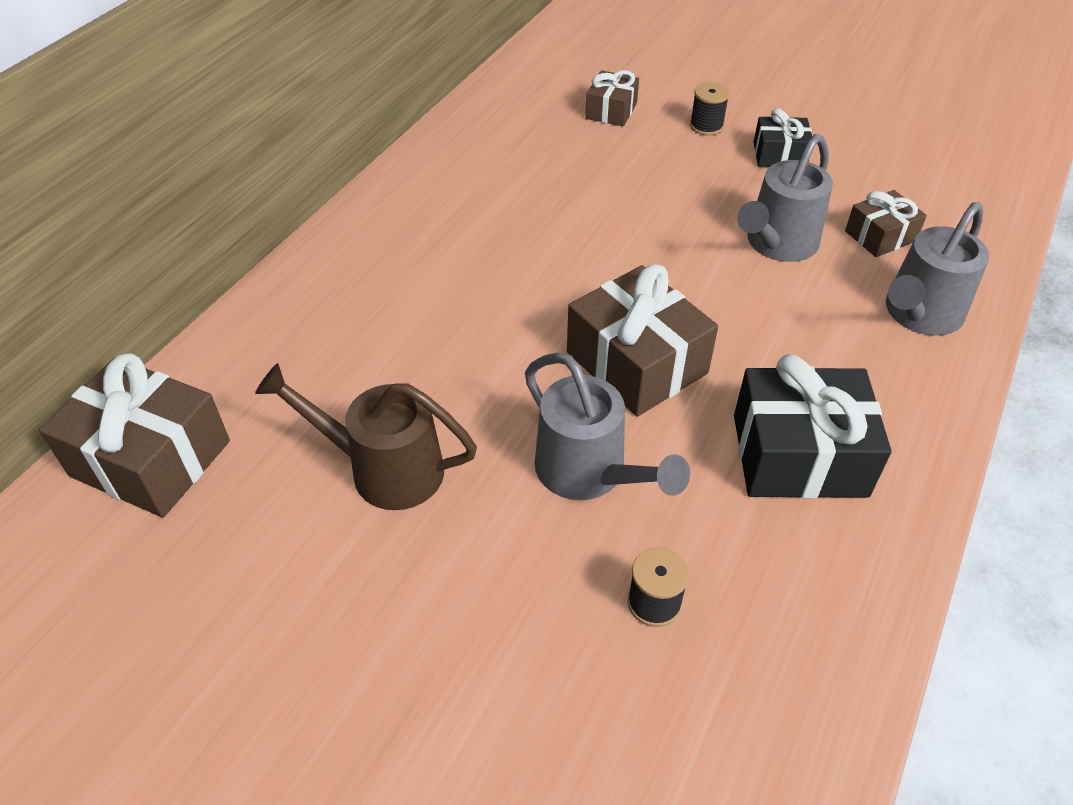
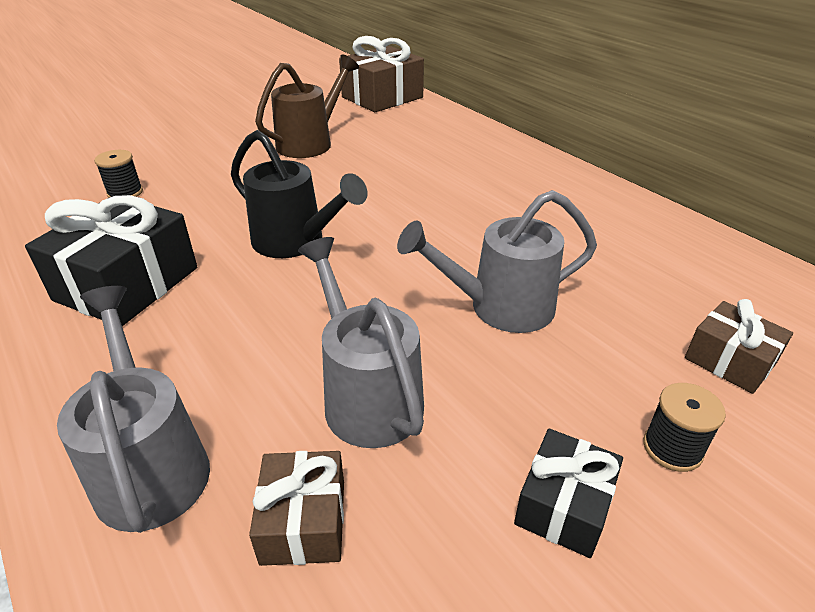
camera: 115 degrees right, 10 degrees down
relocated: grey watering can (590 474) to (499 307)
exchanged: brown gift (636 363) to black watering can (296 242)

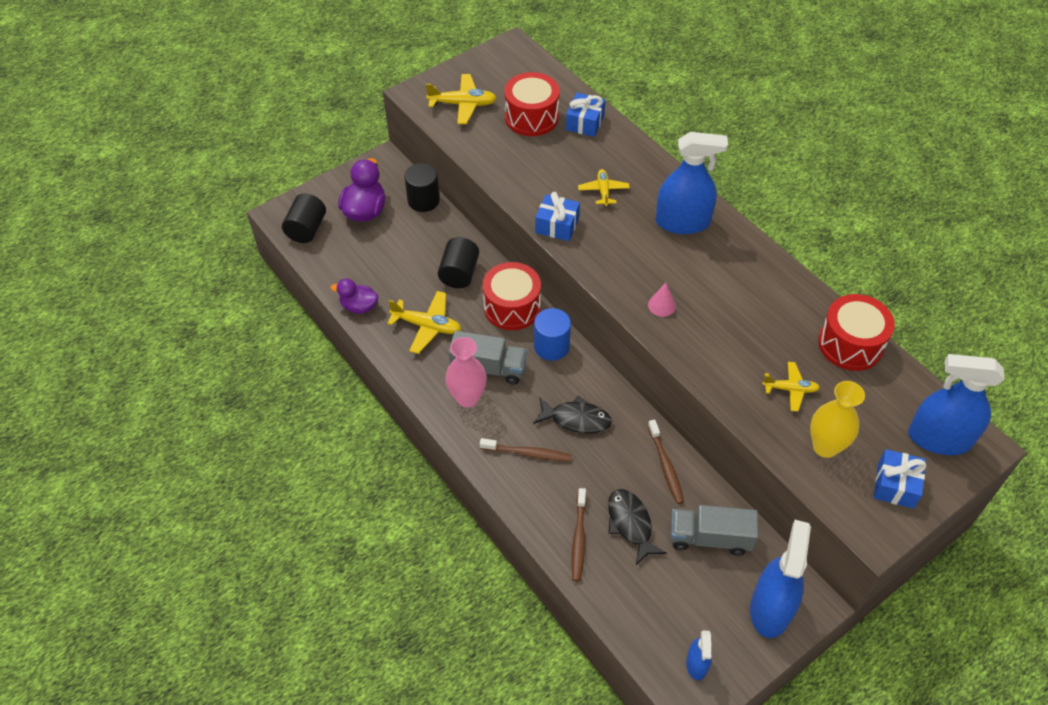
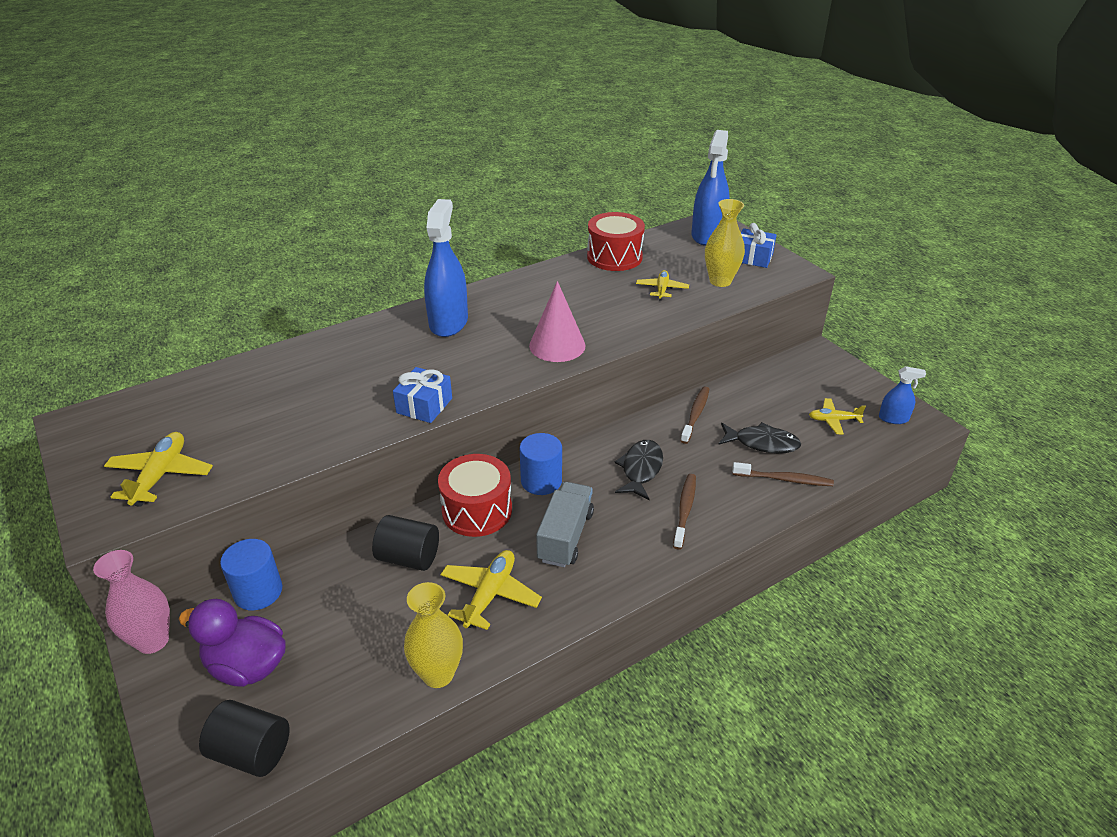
camera: 85 degrees left, 15 degrees down
missing: red drum (531 117); blue gift (585 123); grey truck (709 538); blue spray bottle (770 608)
relocated: pink vase (467 398) to (153 641); yellow plane (603 191) to (833 420)
exchanged: purple duck (359 306) to yellow vase (438 674)
colour: black cylinder (423 200) to blue cylinder (258 592)
spun: brown toothbrush (666 466) = (695 414) 60 degrees counterclockwise; black fish (630 524) = (762 443) 150 degrees counterclockwise
size: pink cone (662 305) = (557 345) x1.94

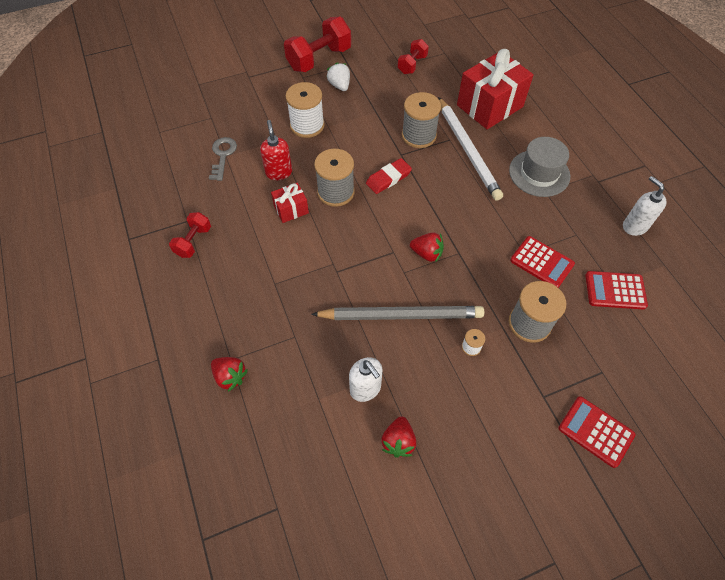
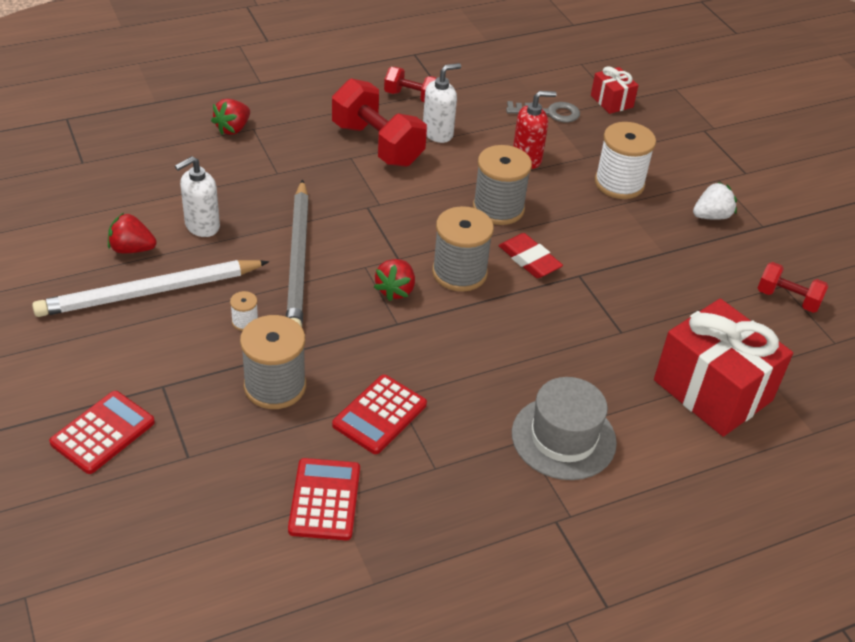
camera: 85 degrees right, 15 degrees down
relocated: white pencil (468 150) to (150 292); red dumbbell (319 59) to (377 144); white soap dispenser (634 226) to (438 133); grey spool (418 135) to (459 272); red gift (291 209) to (611 101)

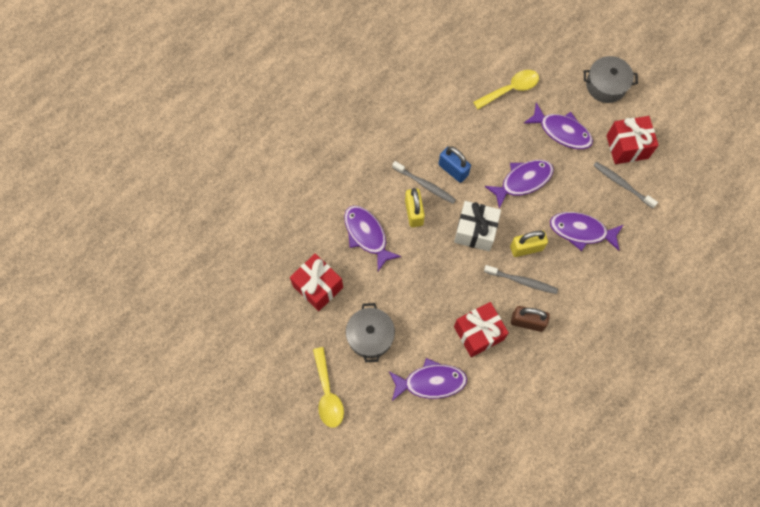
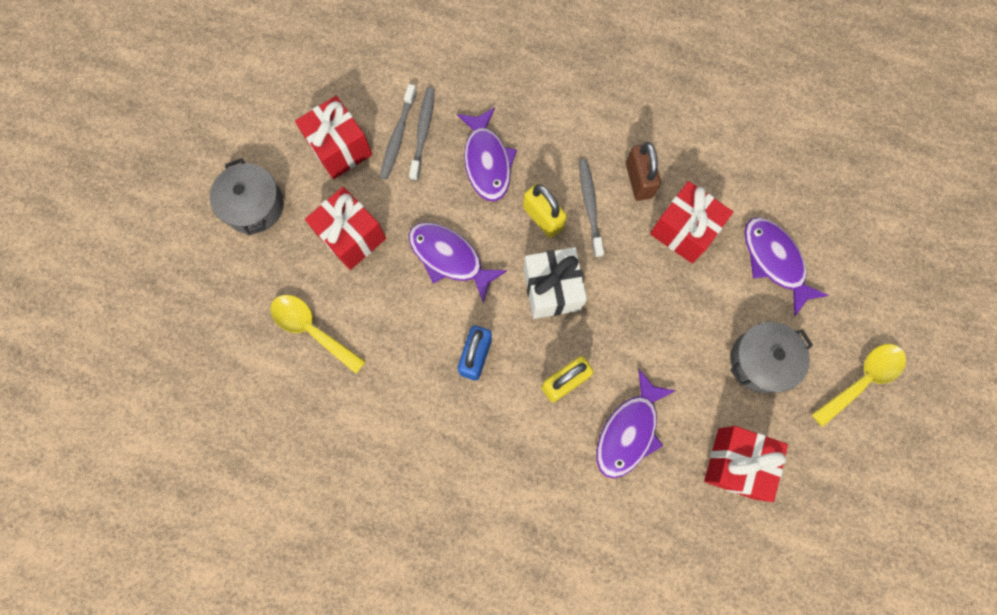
camera: 115 degrees left, 5 degrees up
relocated: grey toothbrush (424 185) to (423 133)
exchanged: purple fish (561 131) to red gift (351 236)

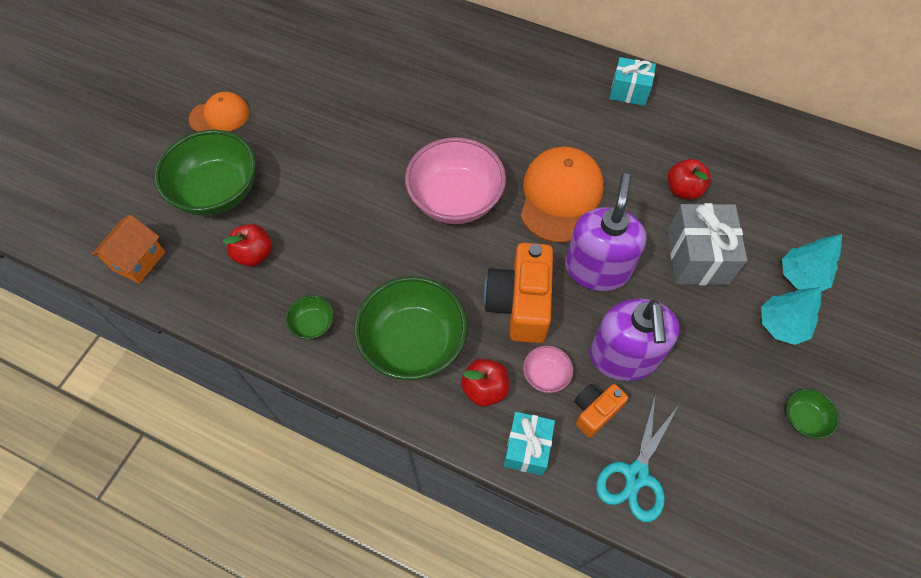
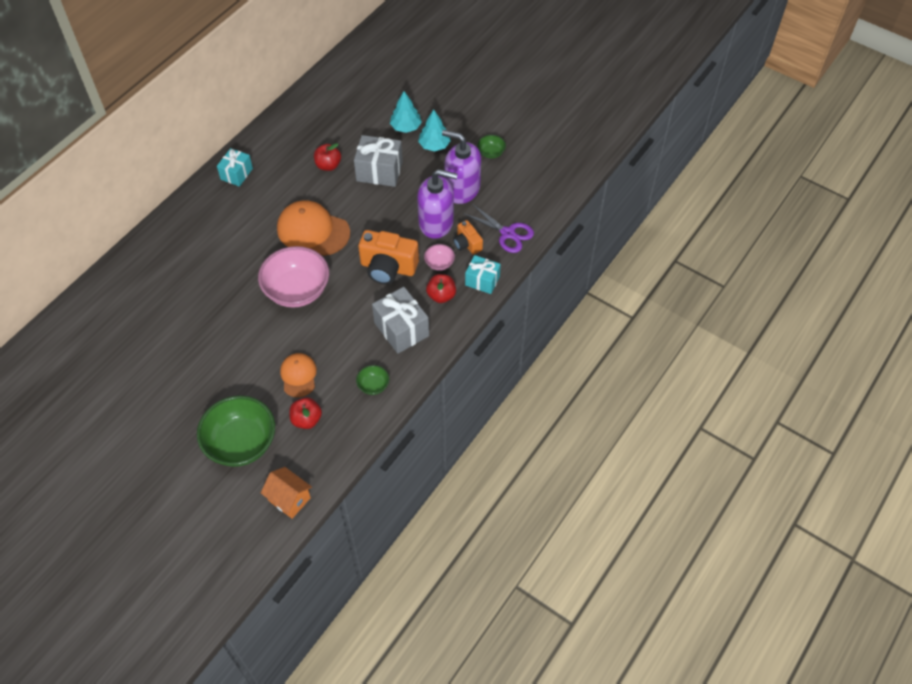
camera: 80 degrees left, 5 degrees down
relocated: orange cap (220 115) to (298 376); purple soap dispenser (597 268) to (462 189)
exchanged: green bowl (413 343) to grey gift (401 329)
colour: turquoise scissors (636 475) to purple scissors (508 233)

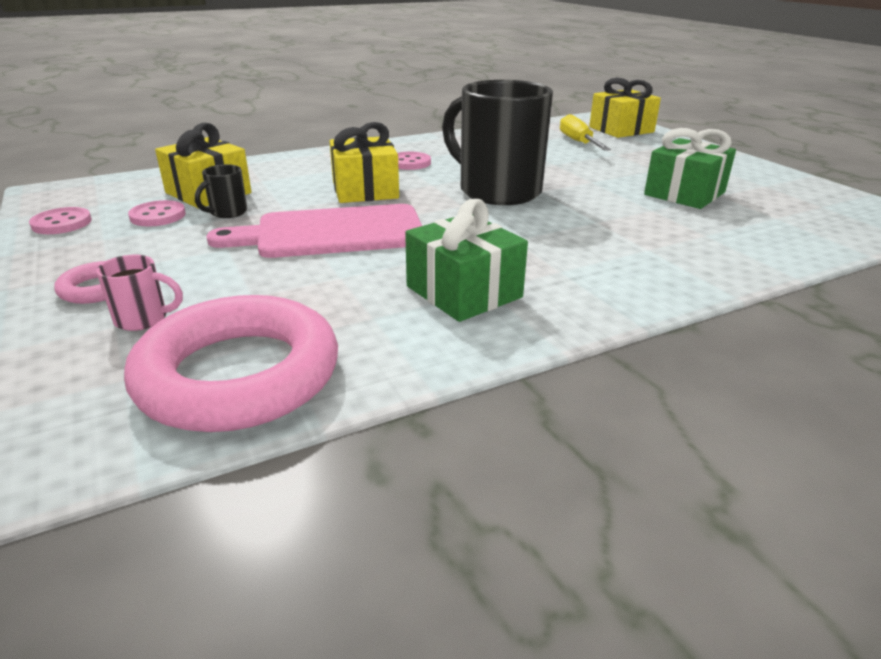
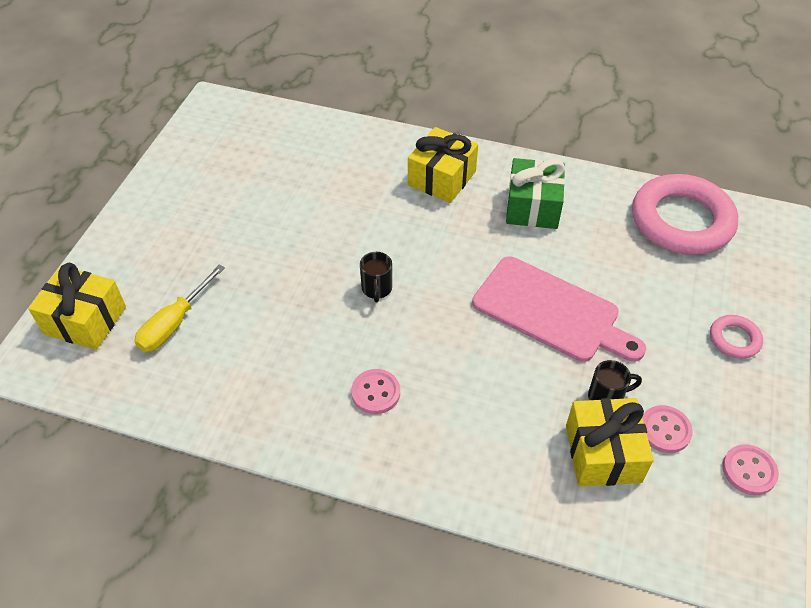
camera: 135 degrees left, 20 degrees up
missing: pink mug (143 319); green gift (684 193)
relocated: yellow gift (365 190) to (441 178)
size: black mug (497 191) = (376 289) x0.40

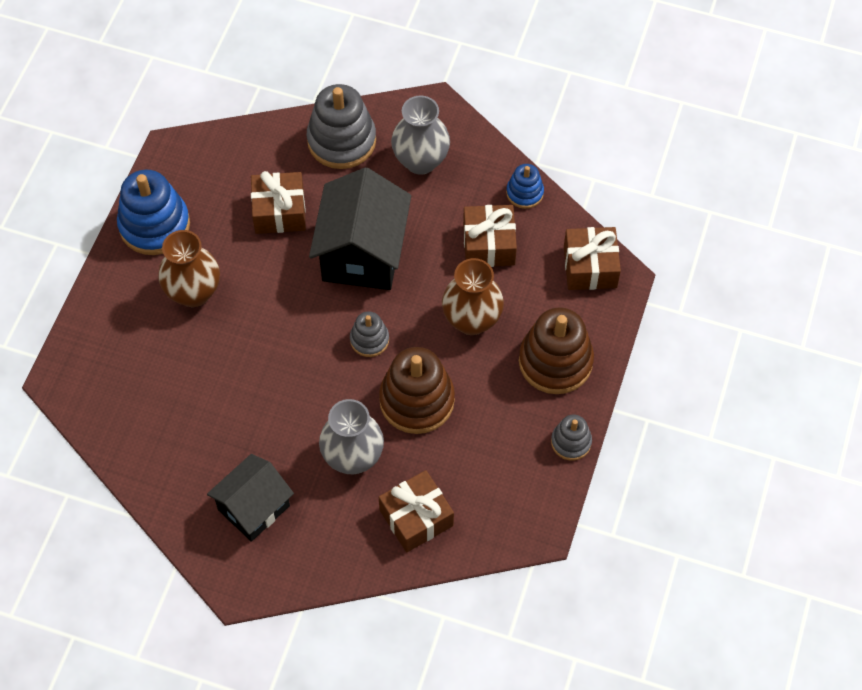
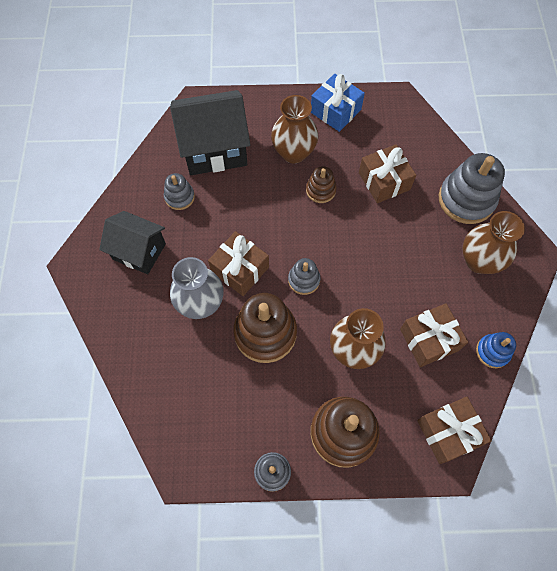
camera: 70 degrees right, 5 degrees up
appeared: grey stacking toy (179 197); brown stacking toy (320 190)
relocated: black house (362 253) to (214 149); brown gift (416 518) to (240 269)
exchanged: blue stacking toy (154 225) to blue gift (335 111)
colour: grey vase (420 161) to brown vase (479 261)

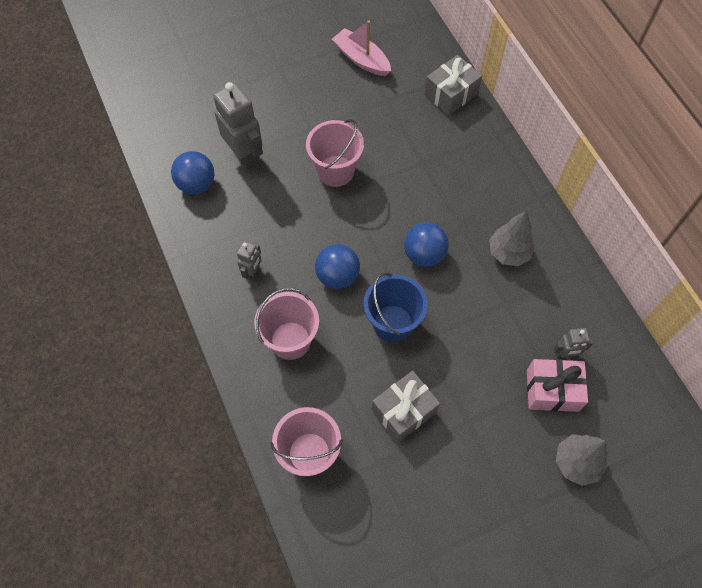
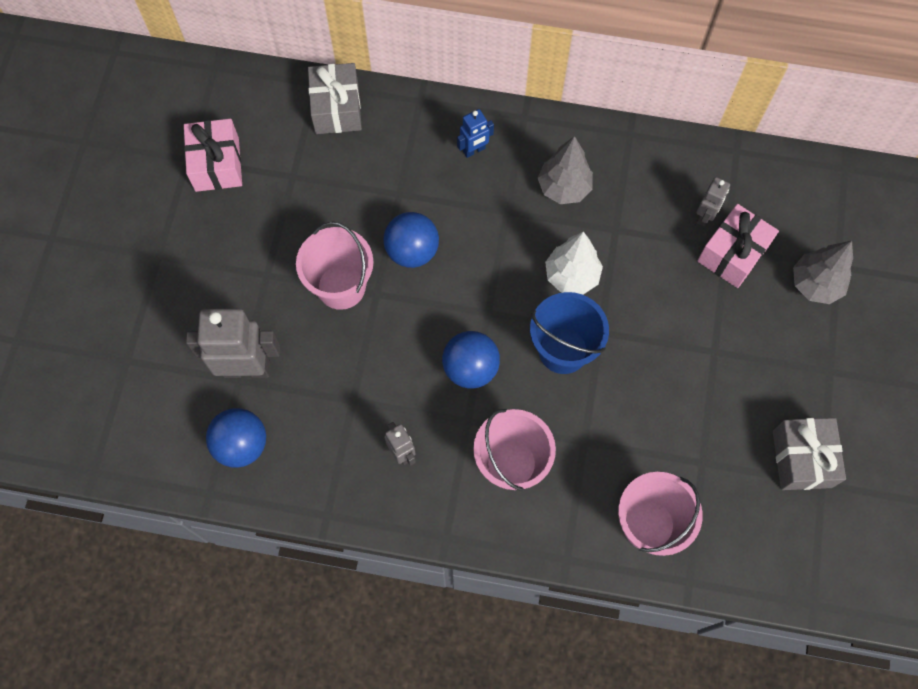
camera: 55 degrees left, 5 degrees up
appeared: blue robot (474 150); white tree (571 276)
relocated: blue ball (424 254) to (412 251); grey gift (404 411) to (802 458)
exchanged: pink boat (361 59) to pink gift (217 164)

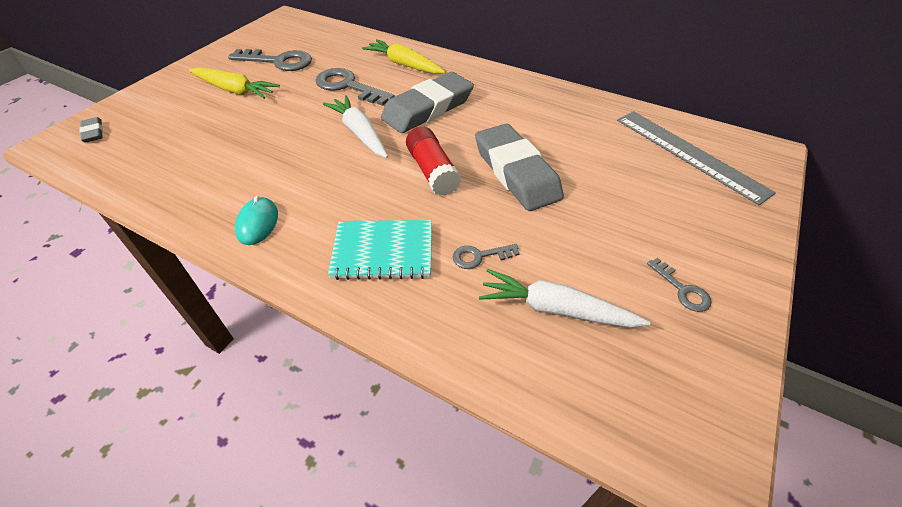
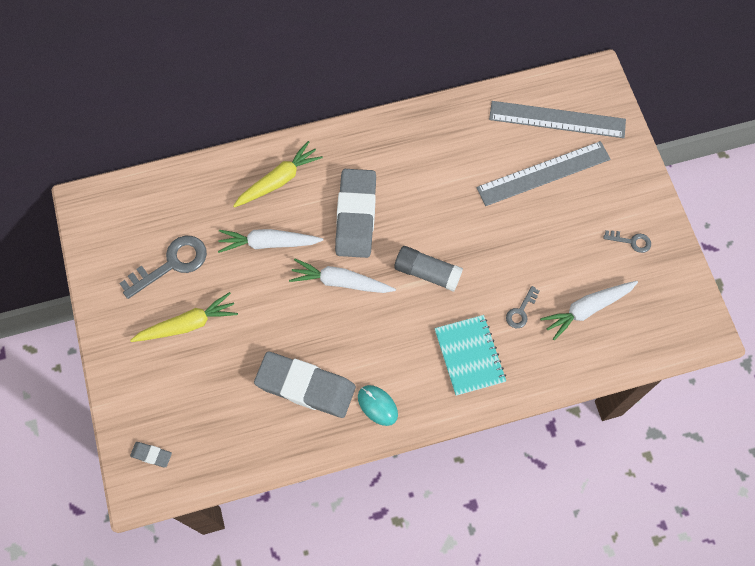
camera: 45 degrees left, 20 degrees up
appeared: grey ruler (543 174)
relocated: grey eraser (516 172) to (305 386)
exchanged: grey key (348 86) to white carrot (269 243)
colour: red glue stick (432 171) to grey glue stick (427 273)
spun: yellow carrot (404 65) = (278 180) 150 degrees clockwise; turquoise notebook (383 251) = (469 355) 60 degrees counterclockwise

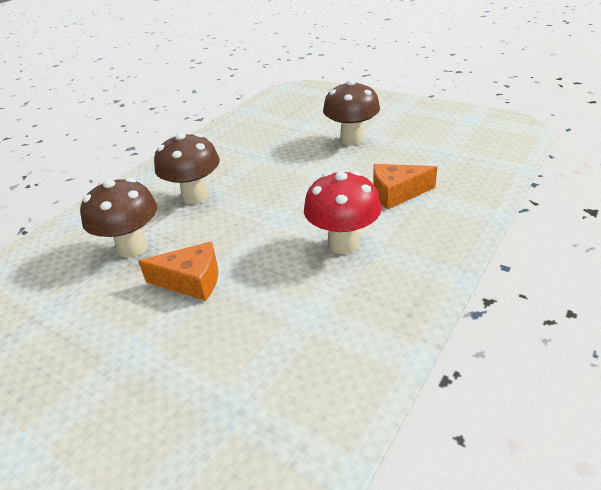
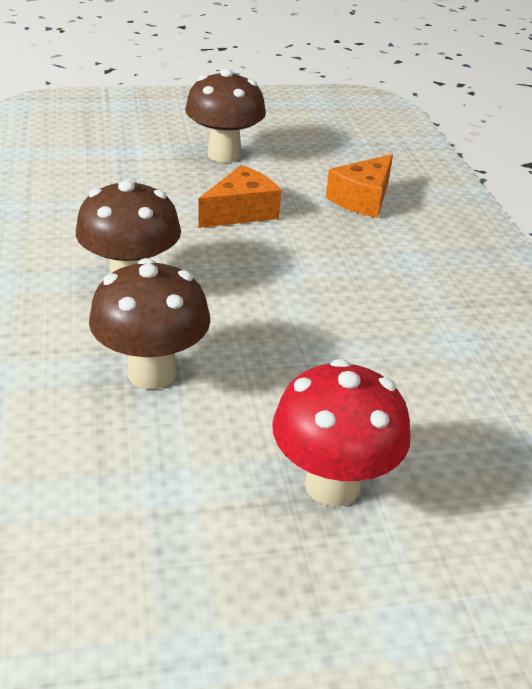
camera: 50 degrees left, 0 degrees up
relocated: orange cheese (191 281) to (241 212); red mushroom (343 244) to (332 485)

